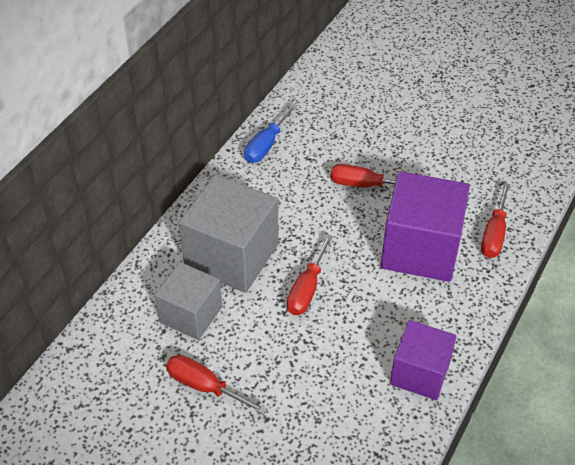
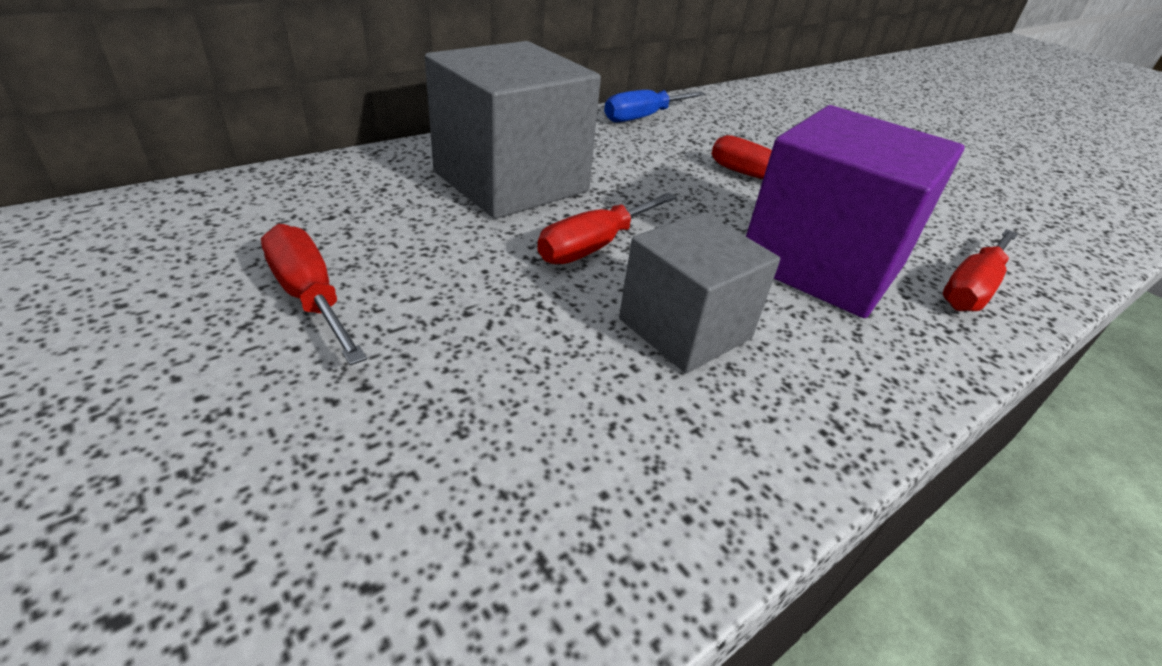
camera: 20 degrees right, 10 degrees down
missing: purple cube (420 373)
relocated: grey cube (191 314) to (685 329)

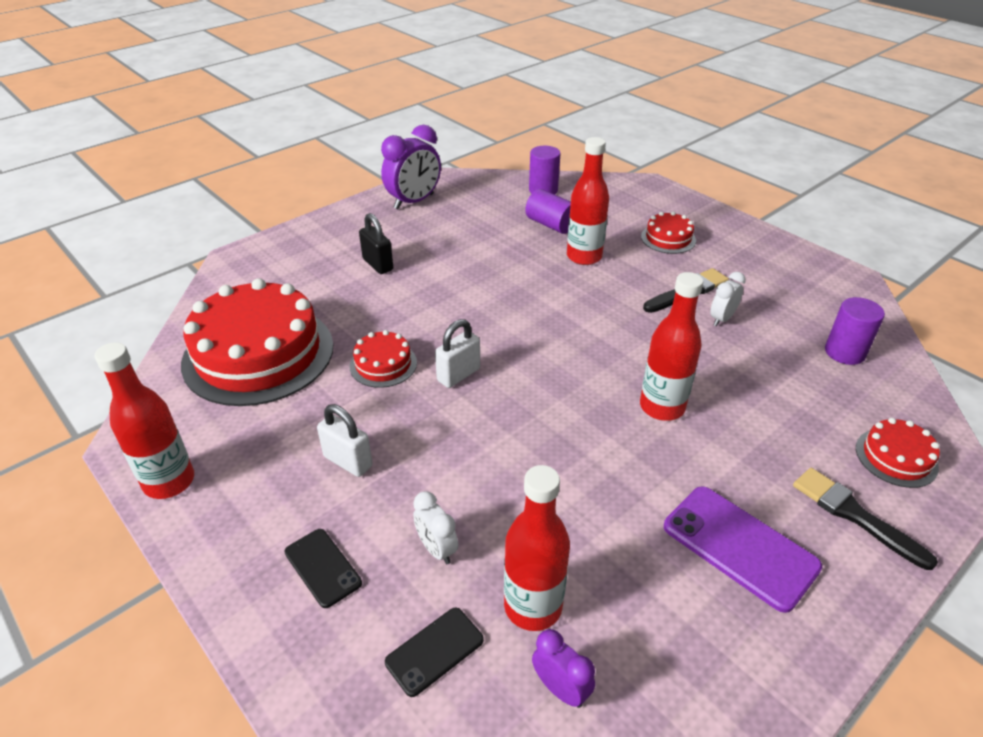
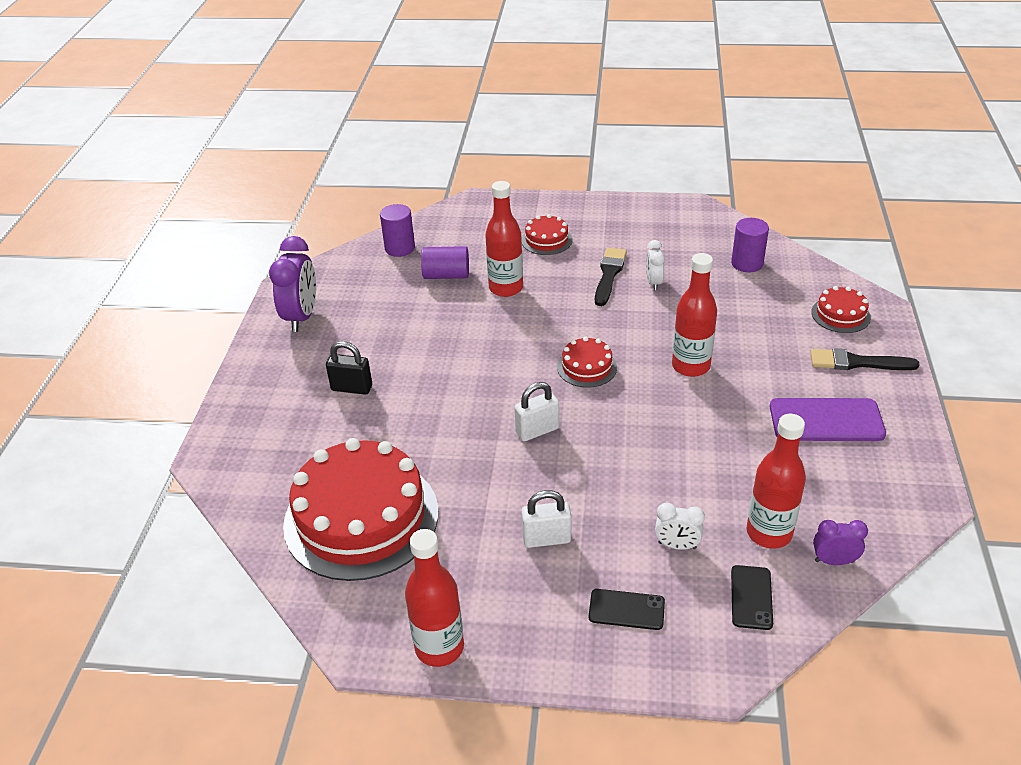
camera: 40 degrees left, 0 degrees up
relocated: red cake (383 364) to (587 367)
spun: white padlock (458 375) = (537 431) 60 degrees clockwise

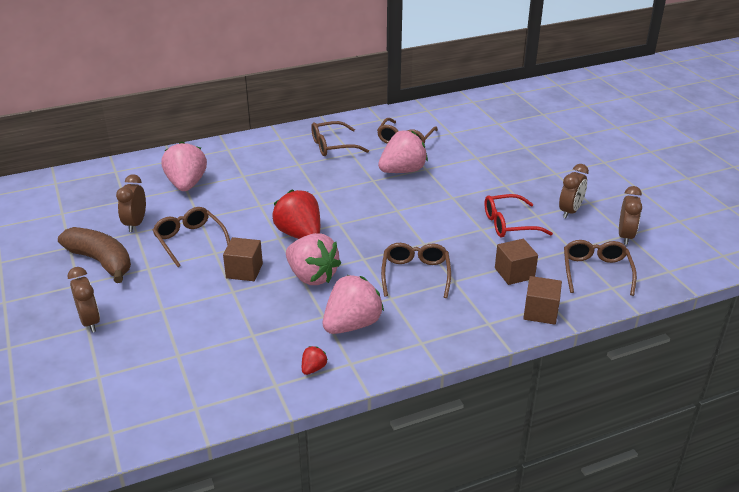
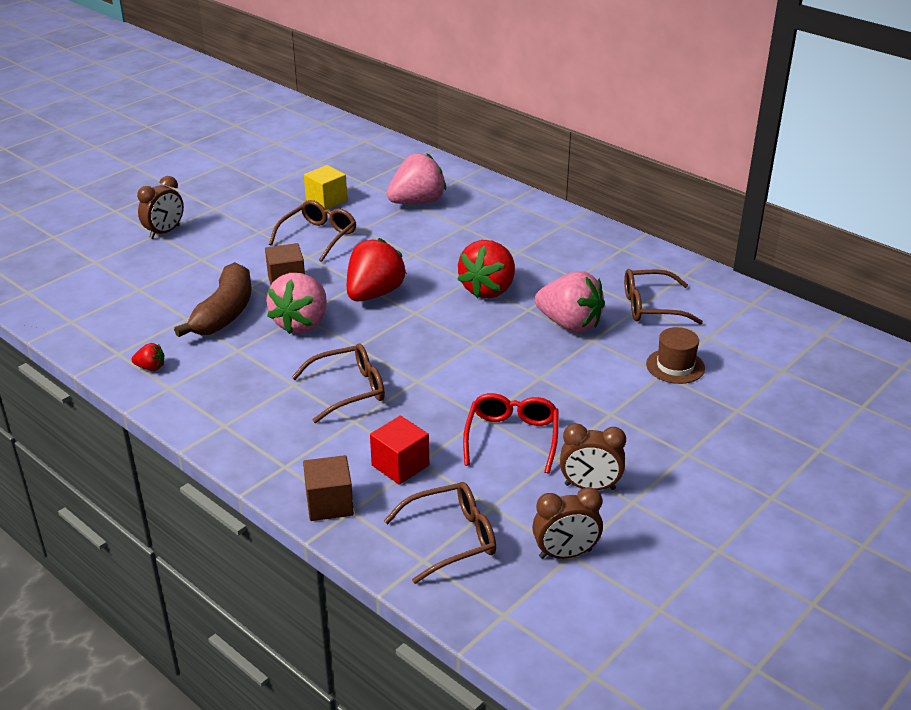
camera: 65 degrees right, 0 degrees up
missing: brown glasses (332 146); pink strawberry (352 325)
appeared: red strawberry (488 289); brown hat (675 366)
relocated: brown banana (101 261) to (224 313)
exchanged: brown clock (135 224) to yellow cube (326 201)
colour: brown cube (514 273) to red cube (400 465)
spun: red glasses (509 224) = (512 437) 45 degrees clockwise

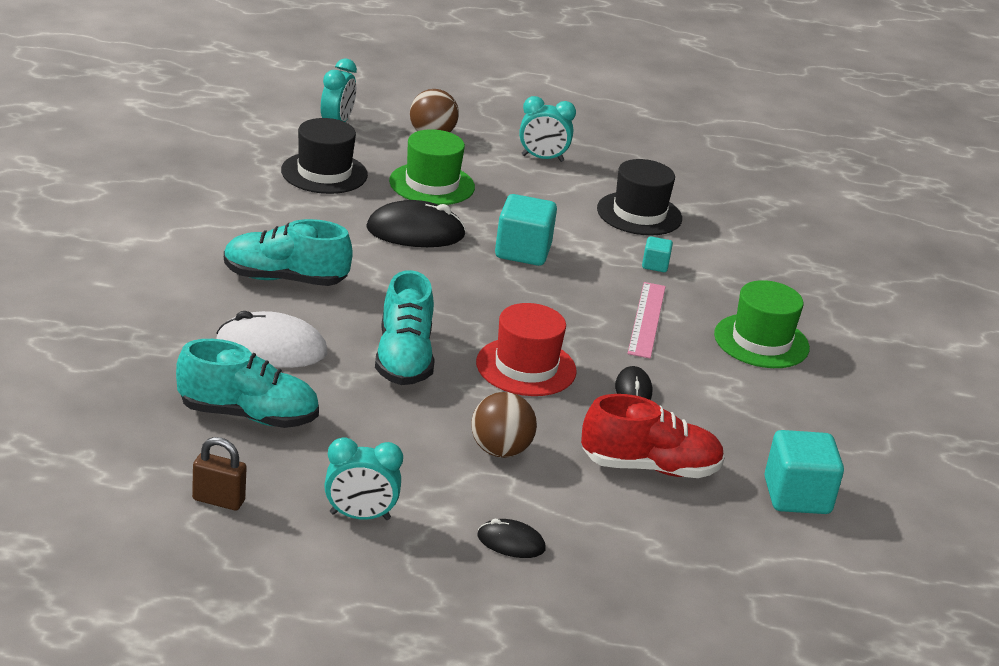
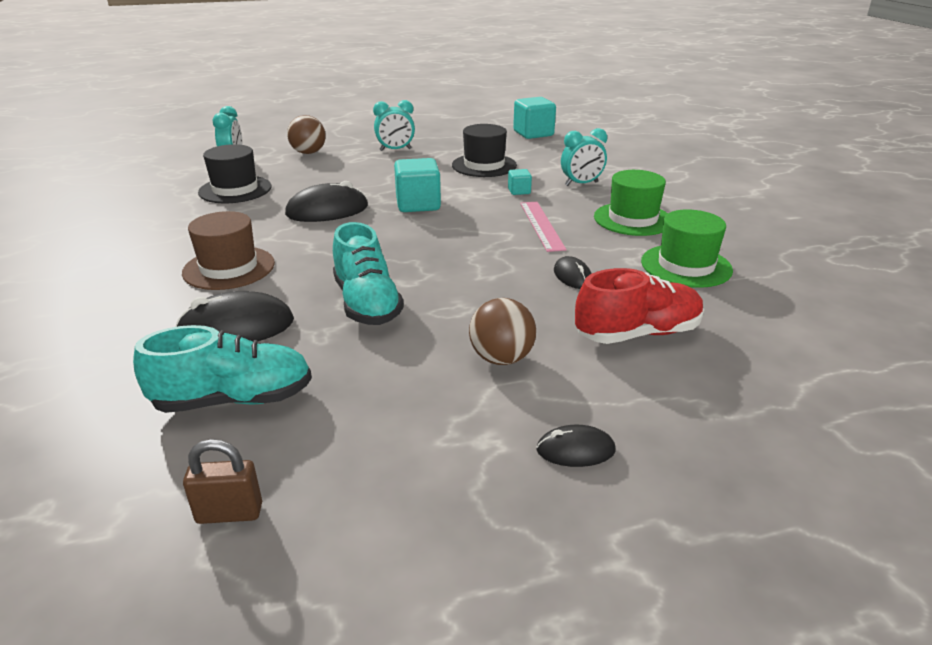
camera: 15 degrees left, 0 degrees up
missing: red hat (526 367)
relocated: turquoise cube (797 496) to (533 133); turquoise clock (360 516) to (581 184); green hat (432 184) to (686 266)
exchanged: turquoise shoe (284 279) to brown hat (229 268)
colour: white mouse (271 348) to black mouse (236 327)

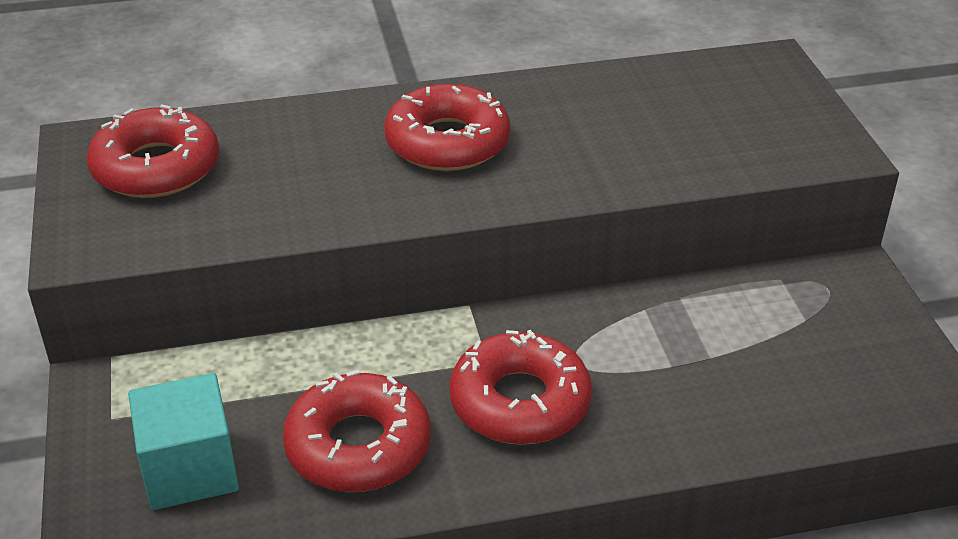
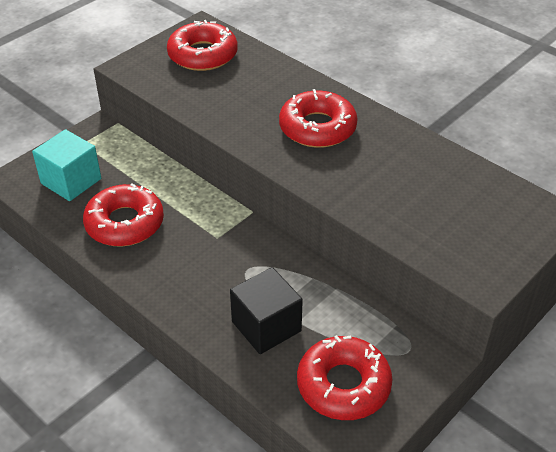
camera: 55 degrees right, 5 degrees up
appeared: black cube (266 326)
relocated: red donut (520 402) to (343 385)

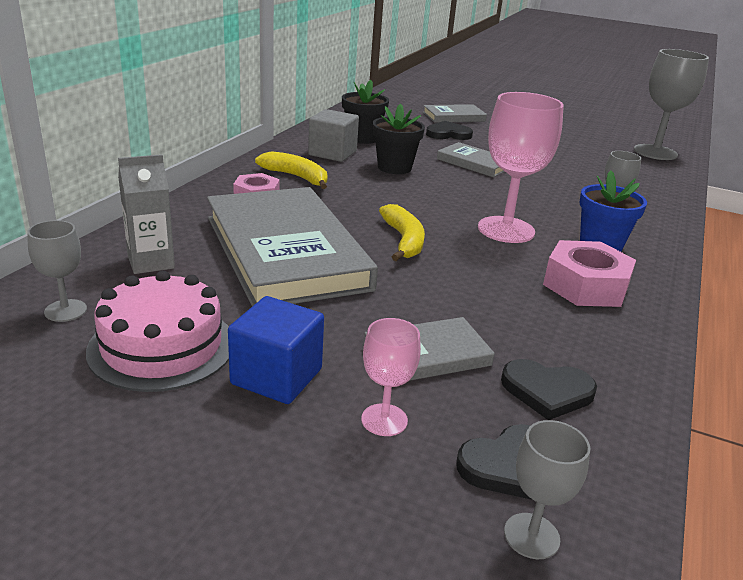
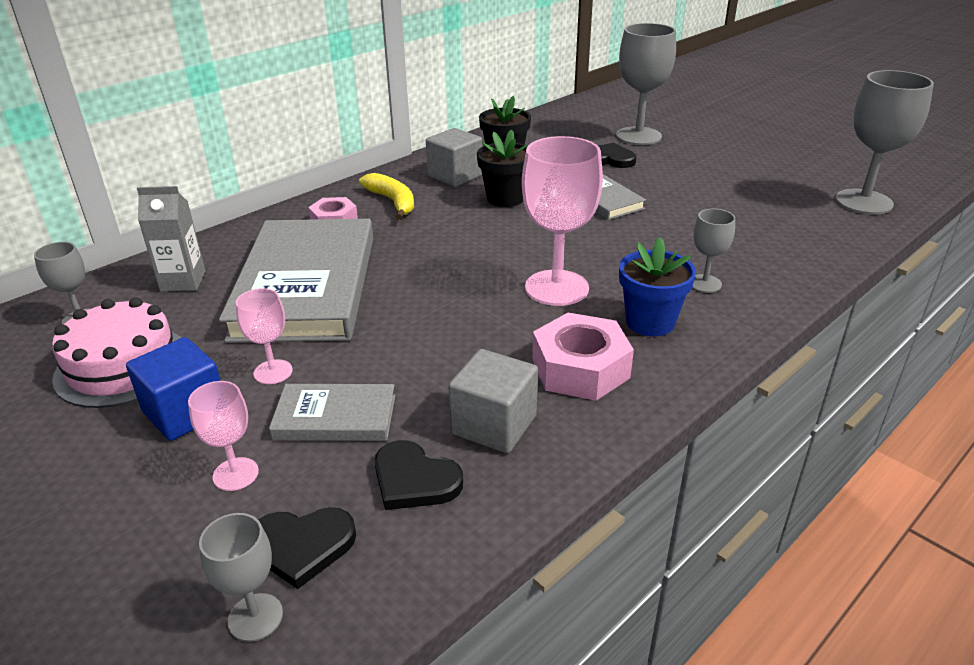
camera: 25 degrees right, 5 degrees up
missing: yellow banana (403 240)
appeared: pink goblet (273 372); grey cube (494 425)
exchanged: grey book (453 117) to grey goblet (638 136)

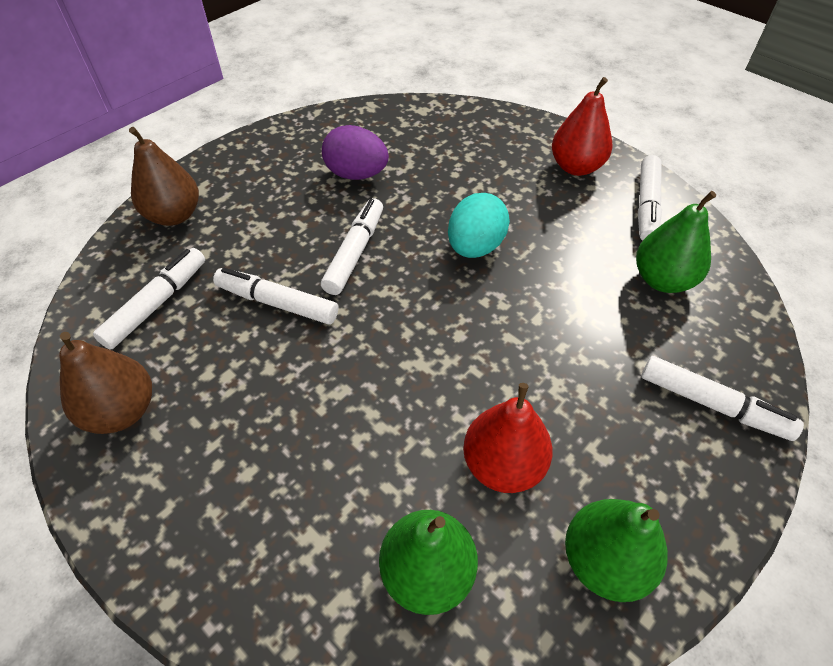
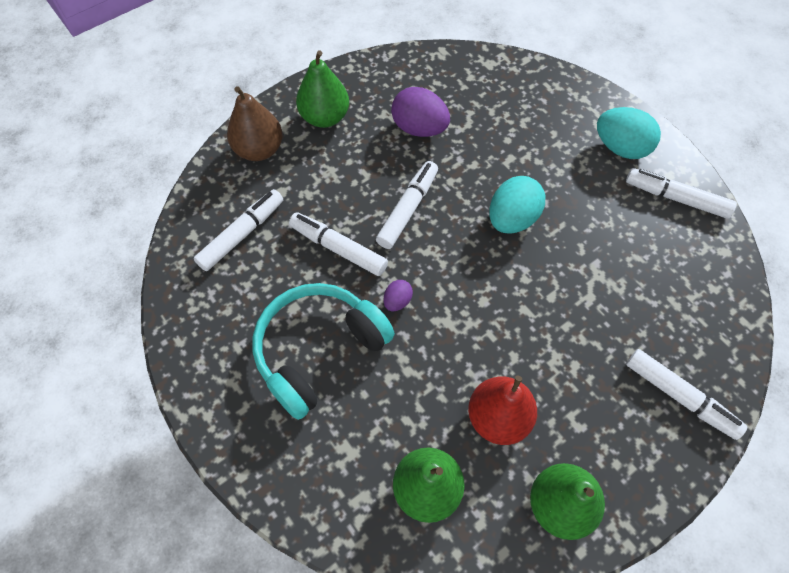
camera: 10 degrees right, 10 degrees up
missing: brown pear (122 411)
appeared: turquoise headphones (318 351); purple egg (397 301)
relocated: green pear (662 280) to (325 117)
exchanged: red pear (576 167) to turquoise egg (620 148)
spun: white marker (646 205) = (676 198) 90 degrees clockwise

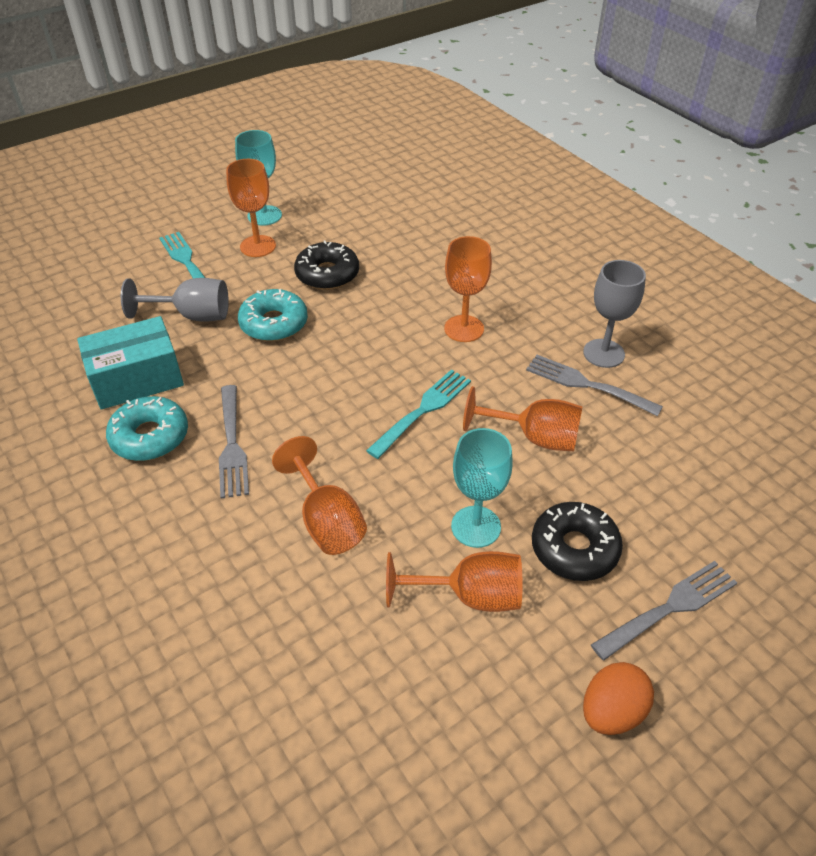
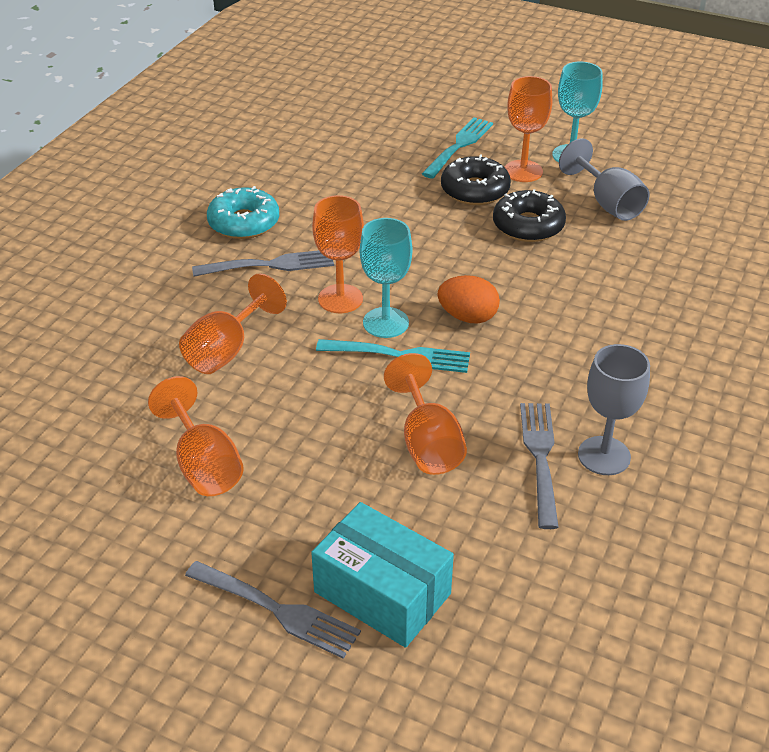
camera: 60 degrees right, 5 degrees down
missing: turquoise donut (274 324)
relocated: turquoise box (137 379) to (382 593); orange goblet (464 328) to (340 299); turquoise goblet (476 526) to (385 322); orange egg (611 711) to (467 317); black donut (574 548) to (475 190); grey goblet (192 315) to (608 203)
spun: grey fork (231 444) = (269 265) 150 degrees counterclockwise

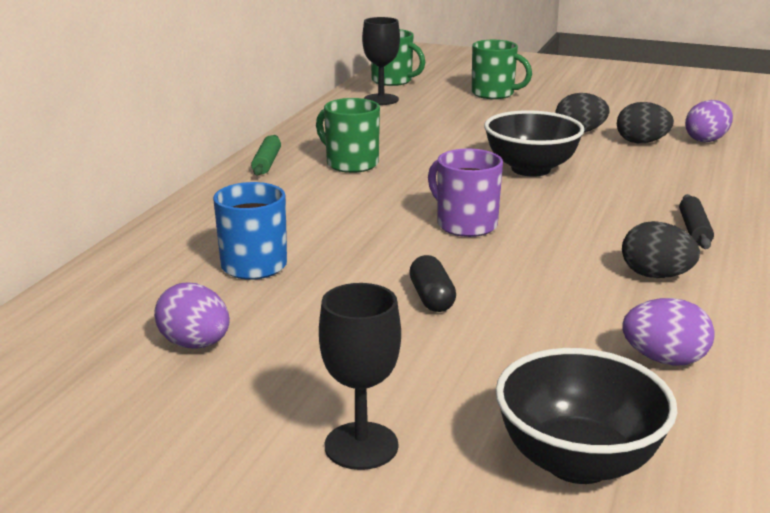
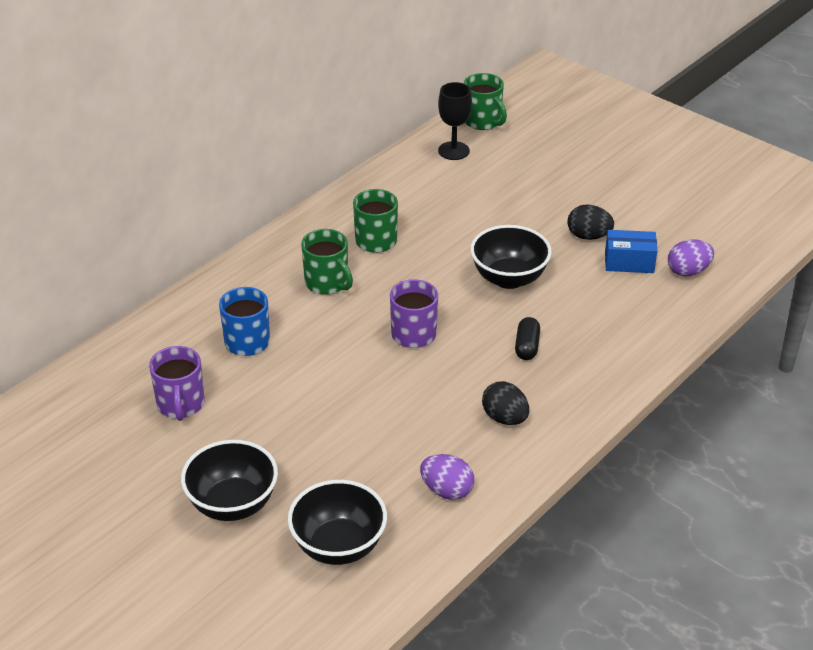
camera: 20 degrees right, 15 degrees up
missing: green rolling pin (267 163); black rolling pin (694 230)
relocated: green mug (494 94) to (327 283); black capsule (431 298) to (527 346)
exchanged: purple egg (195 344) to purple mug (180 405); black goblet (361 446) to black bowl (232 504); black egg (641 142) to blue box (629 262)

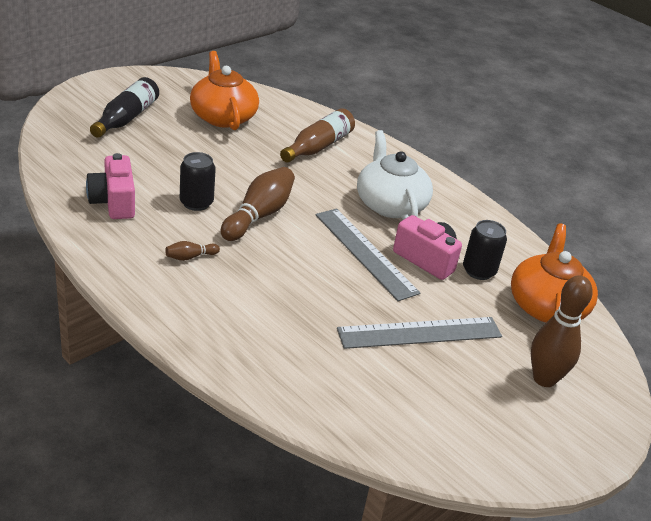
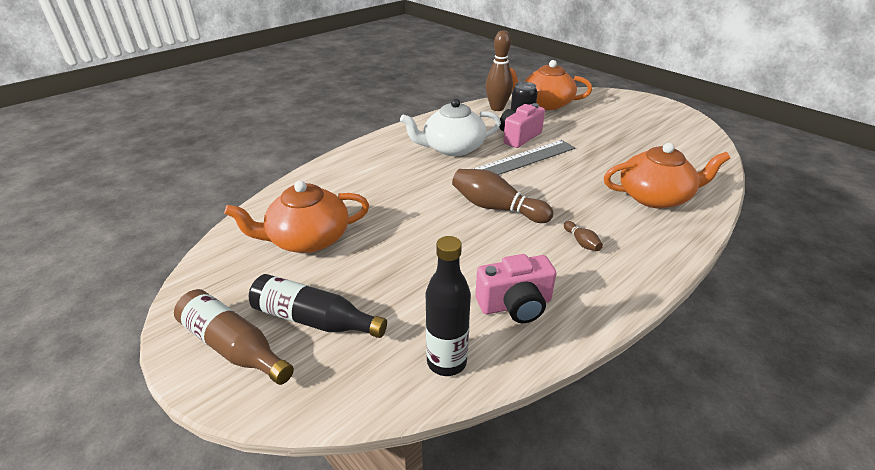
camera: 85 degrees left, 0 degrees up
missing: black can (196 203); grey ruler (420 333)
appeared: black bottle (446 362); orange teapot (655 197)
relocated: brown bottle (318 146) to (233 347); brown bowling pin (544 379) to (497 108)

